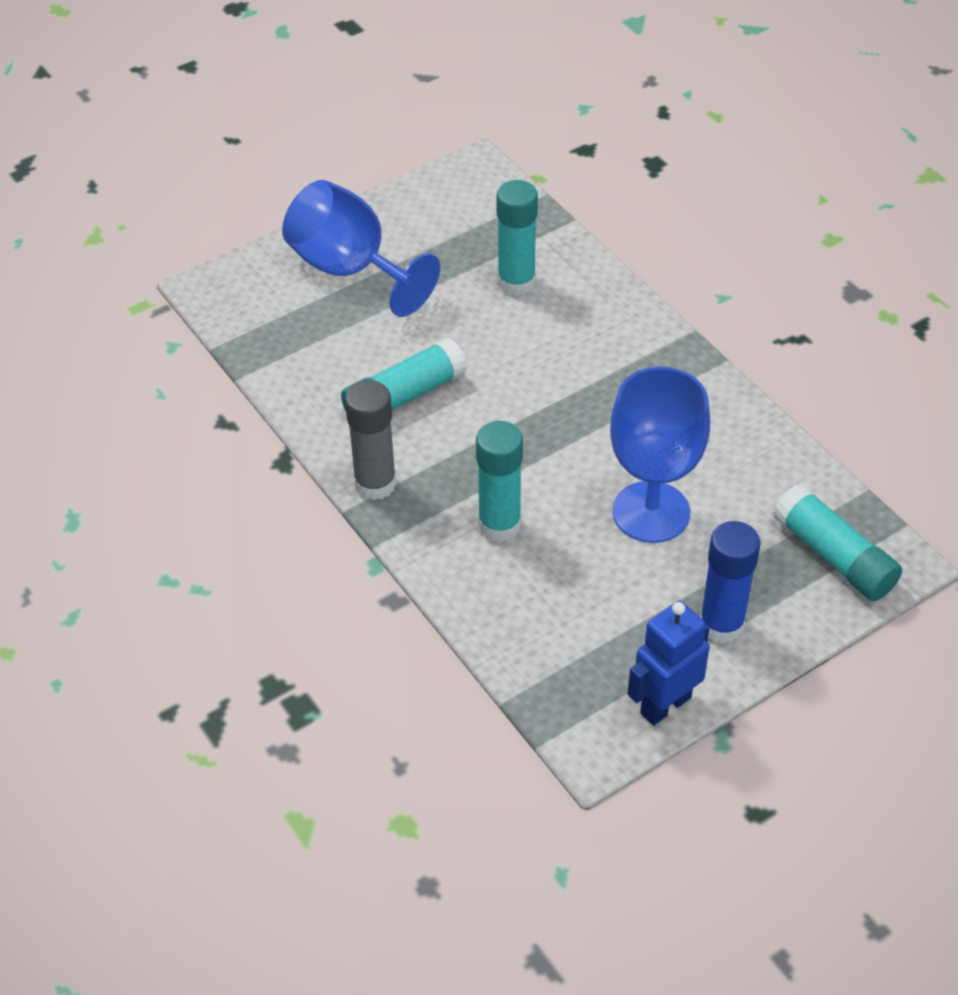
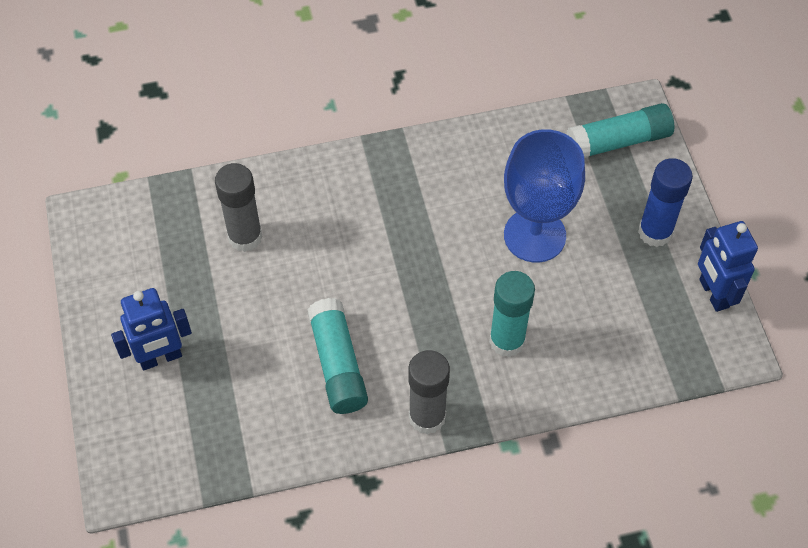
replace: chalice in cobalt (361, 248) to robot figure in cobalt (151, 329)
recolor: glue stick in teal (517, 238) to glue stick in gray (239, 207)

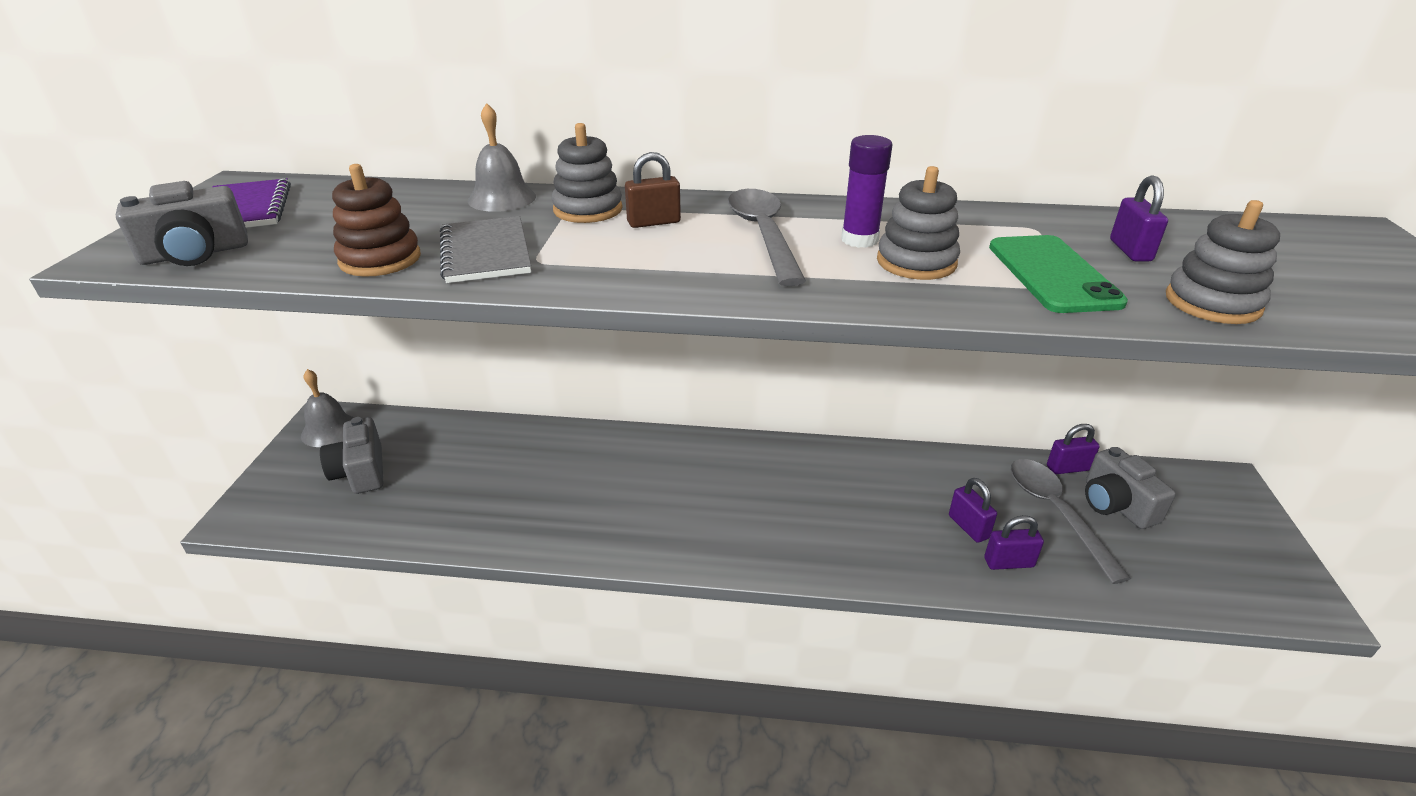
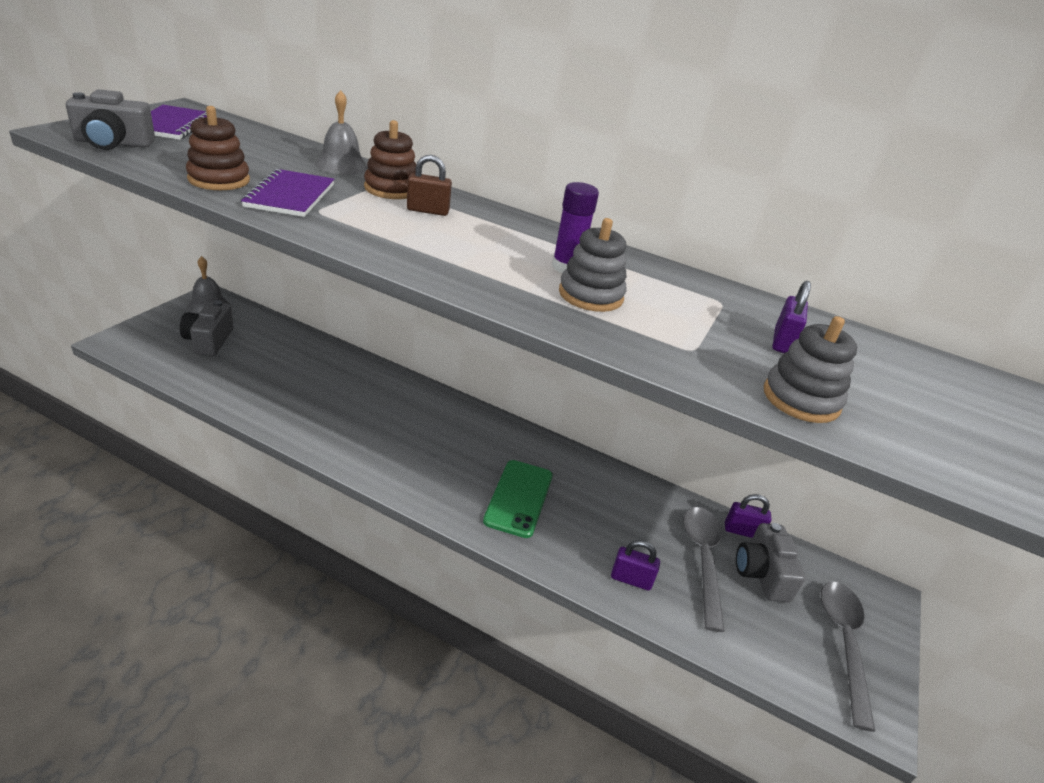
delete: padlock in violet (973, 510)
move: tablespoon in gray (767, 237) to (848, 657); phone in leaf-green (1058, 274) to (518, 499)
recolor: notebook in gray (485, 249) to notebook in violet (287, 193); stacking toy in gray (587, 173) to stacking toy in dark brown (390, 159)

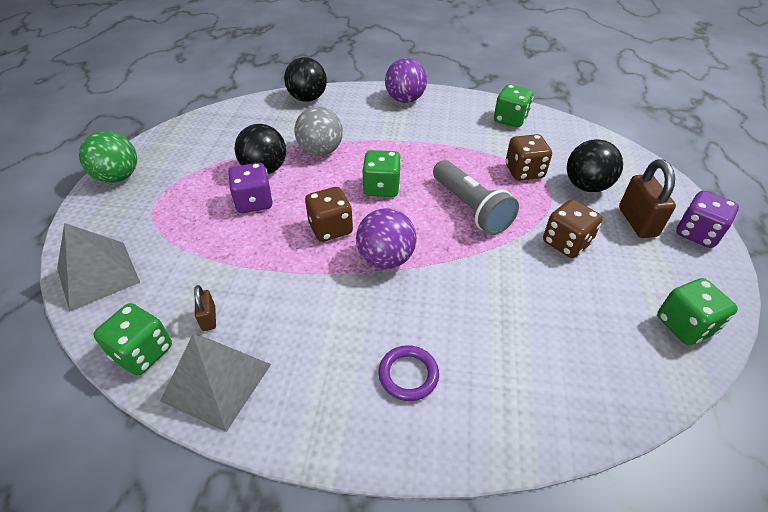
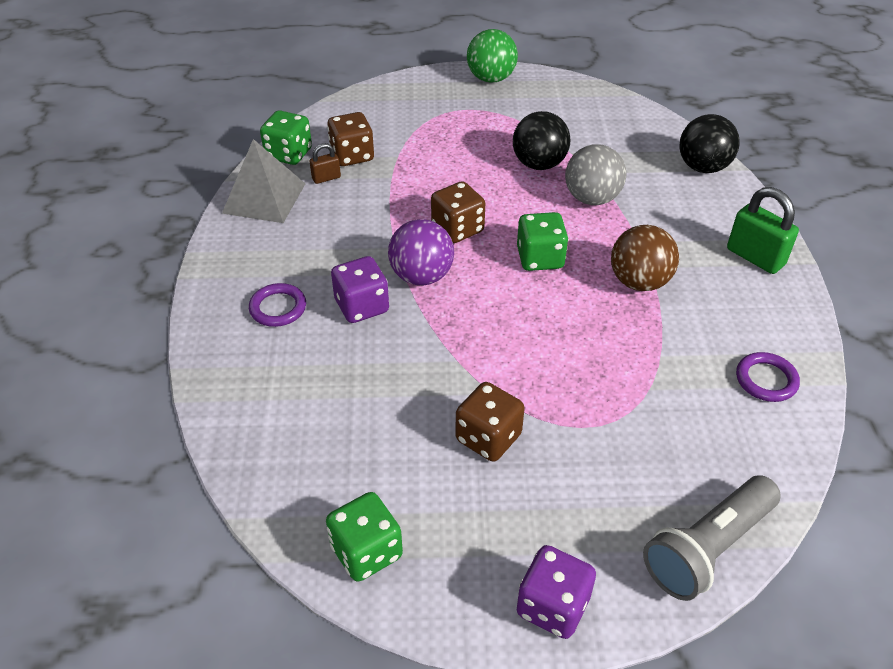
delete: pyramid shape in gray (98, 267); play ball in jet-black (595, 165); padlock in dark brown (647, 198)
insert: play ball in dark brown (645, 258)
move: dice in violet (250, 188) to (360, 289); pocket torch in gray (476, 197) to (712, 538); dice in dark brown (529, 157) to (350, 139)
replace: play ball in violet (406, 80) to padlock in leaf-green (763, 230); dice in leaf-green (513, 105) to hoop in violet (768, 377)

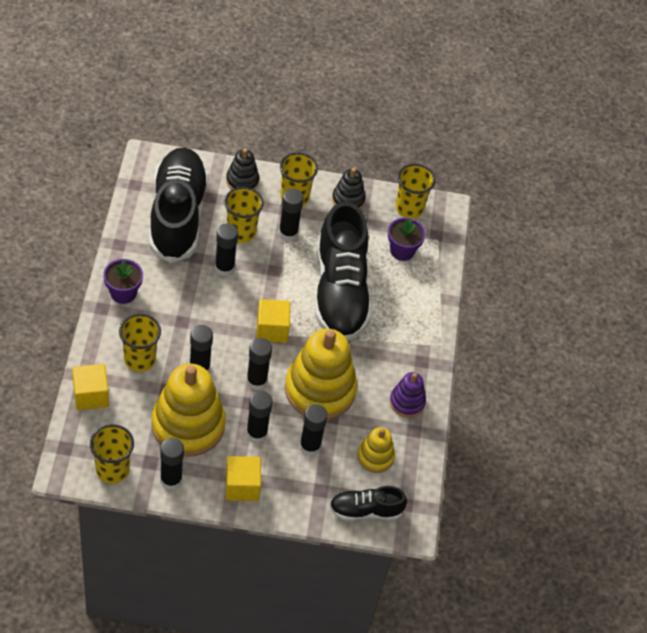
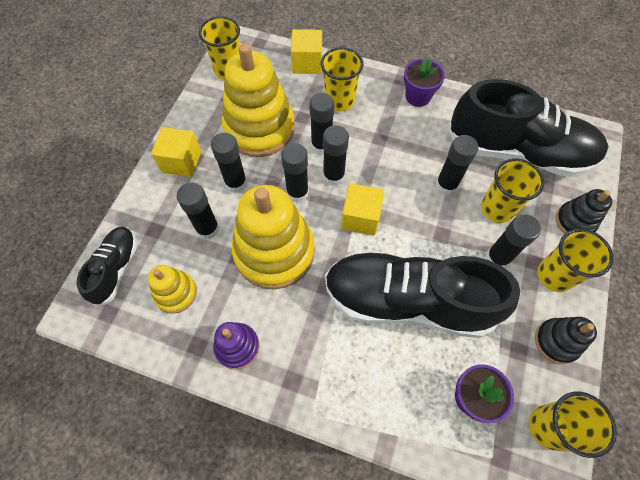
move: glue stick in jet-black (172, 464) to (336, 155)

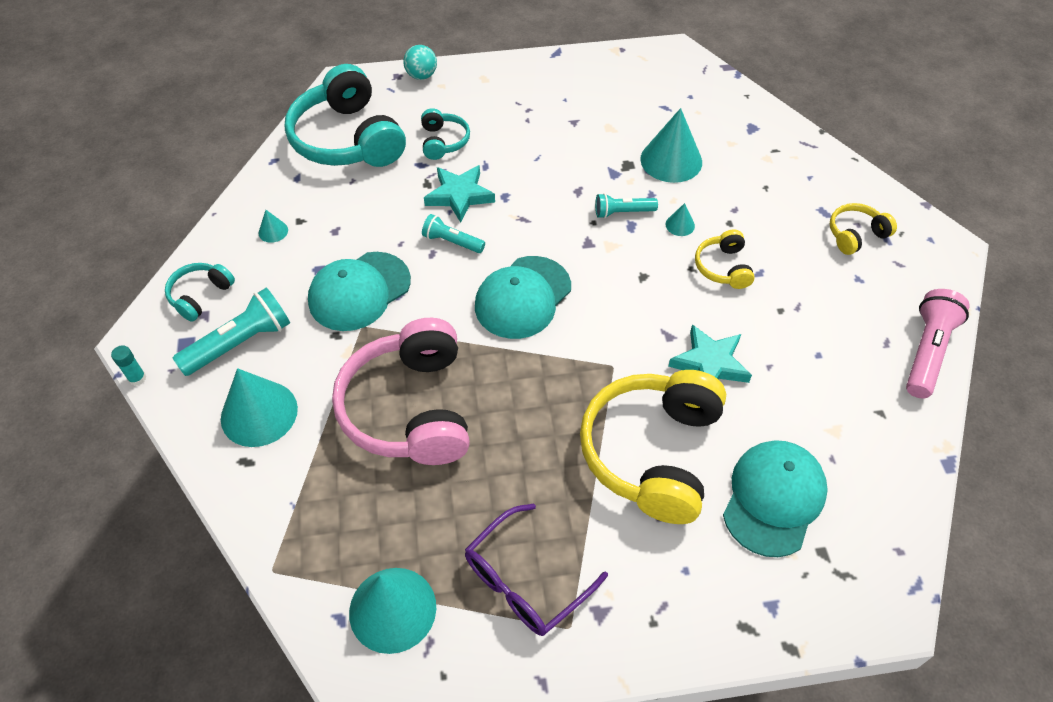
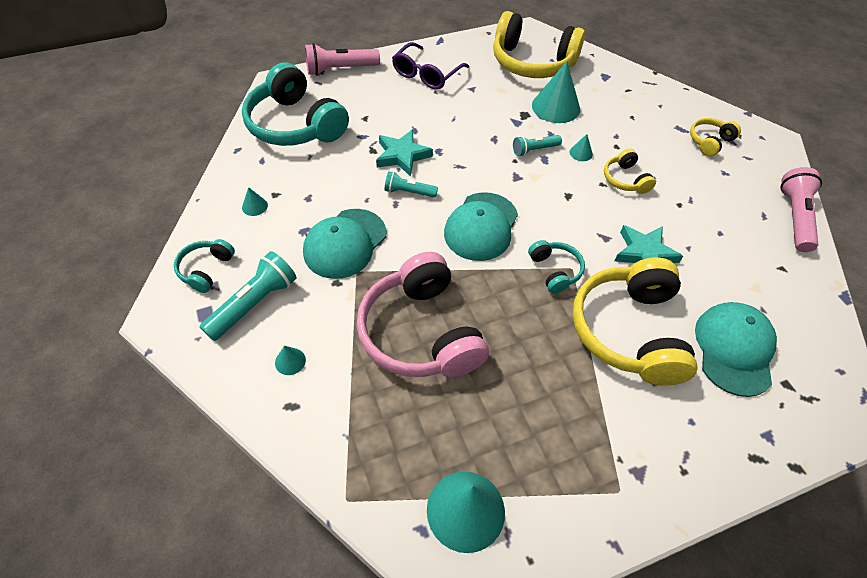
delete: glue stick in teal (128, 365)
insert: headset in yellow (539, 44)
move: headset in teal (445, 134) to (556, 266); spectacles in violet (536, 570) to (430, 66)
replace: play ball in teal (420, 62) to pocket torch in pink (342, 59)
resize: cone shape in teal (259, 407) = (290, 360) x0.45

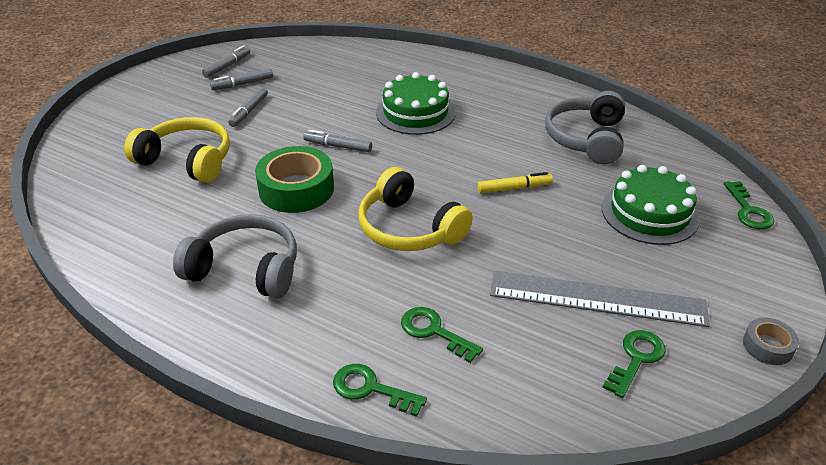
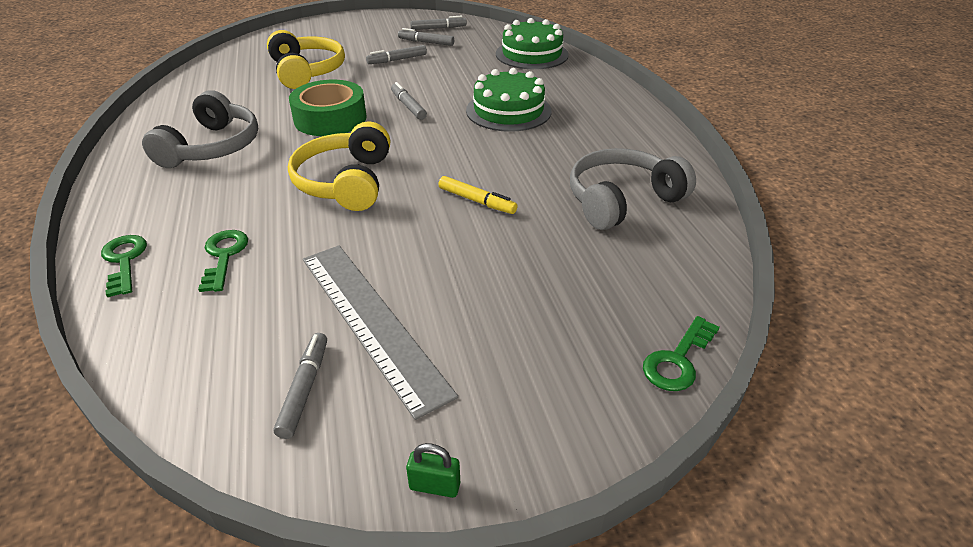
move: cake in leaf-green (651, 205) to (532, 43)
replace: key in leaf-green (634, 364) to marker in gray (300, 386); tape in gray (771, 341) to padlock in leaf-green (433, 470)
rotate: headset in gray (235, 256) = (200, 129) 45 degrees clockwise

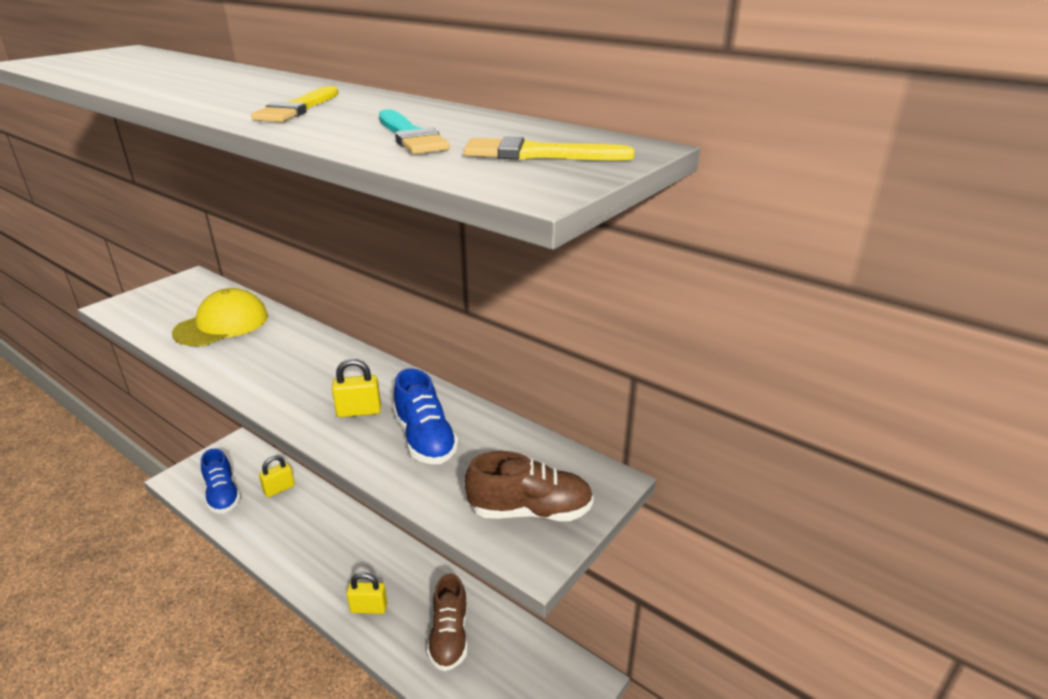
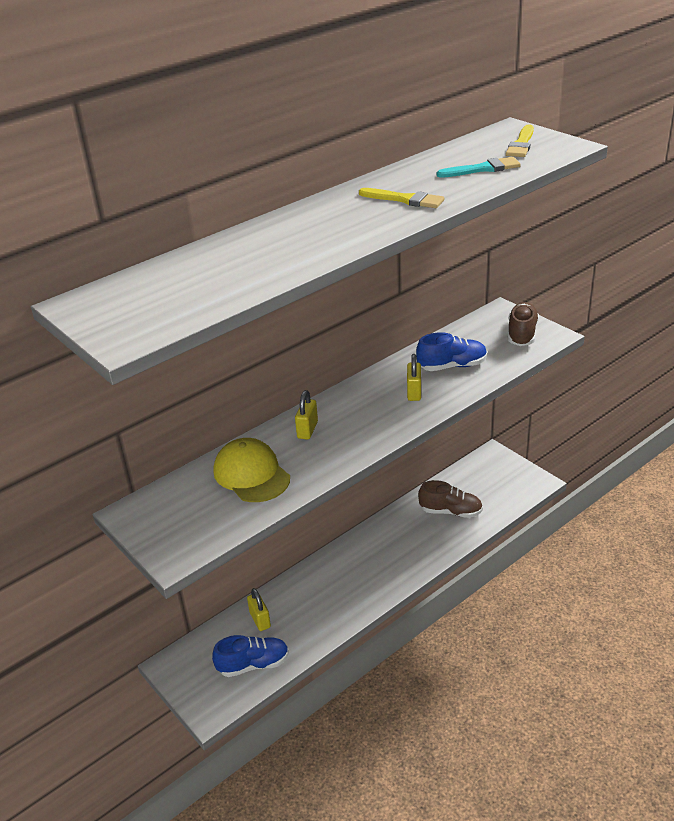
move: padlock in yellow (367, 593) to (306, 415)

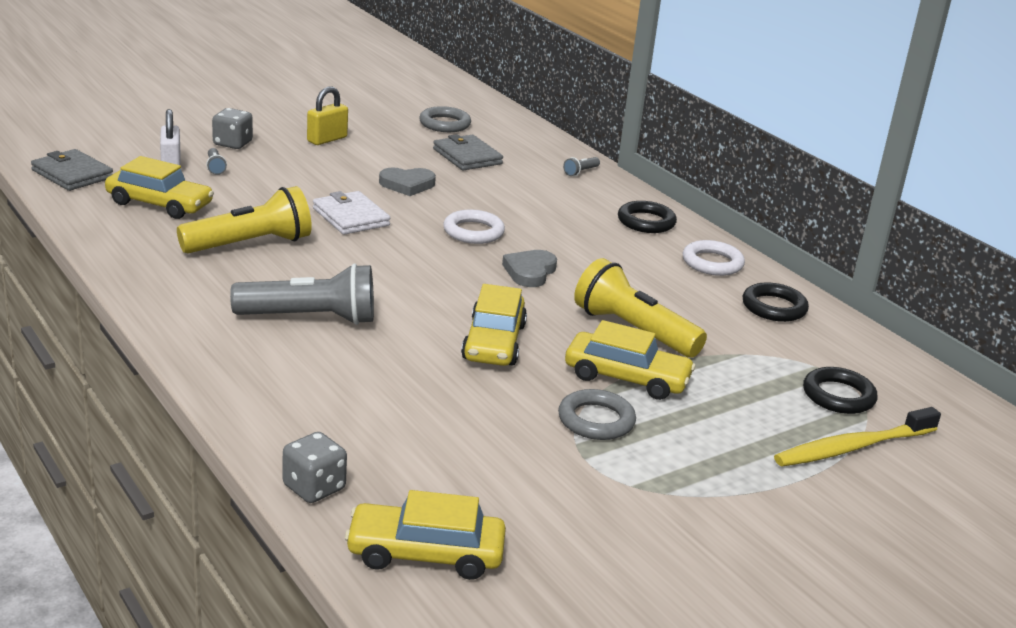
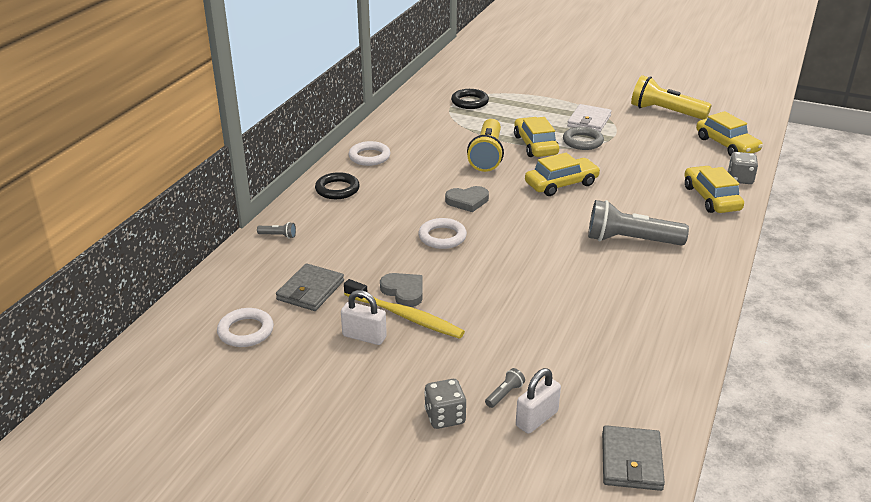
delete: padlock in yellow (327, 115); hoop in jet-black (776, 302)
insert: padlock in pure white (364, 317)
move: car in yellow (159, 187) to (714, 189); pocket torch in yellow (244, 219) to (671, 97); card wallet in pure white (351, 213) to (589, 118); dental brush in yellow (857, 437) to (404, 309)
recolor: hoop in gray (445, 119) to hoop in pure white (245, 327)
rotate: pocket torch in gray (302, 294) = (638, 223) 45 degrees counterclockwise

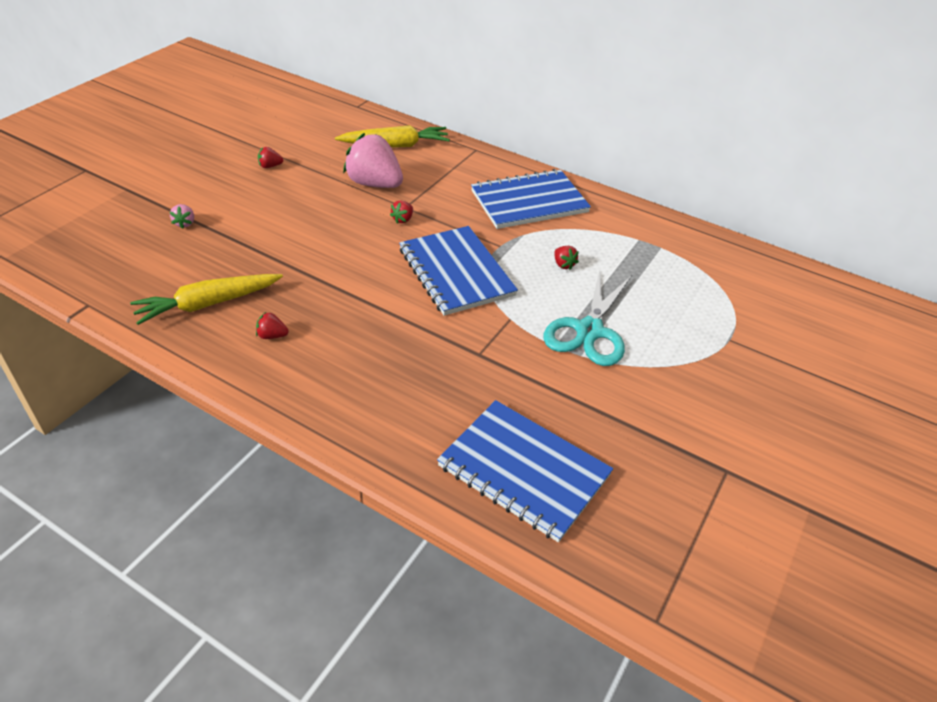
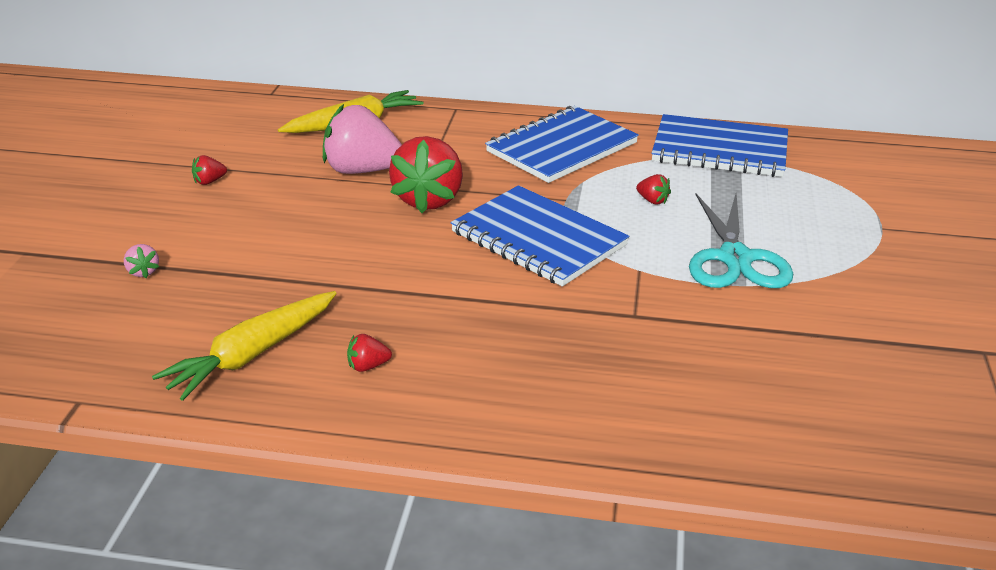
move: notebook in cobalt (525, 471) to (719, 145)
resize: strawberry in red (401, 212) = (426, 174) x2.41

